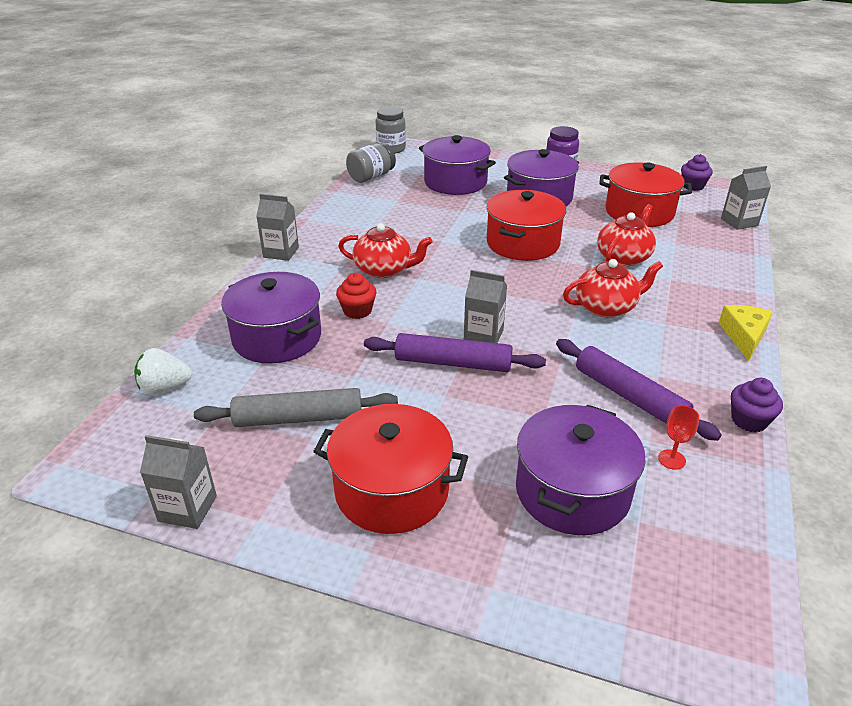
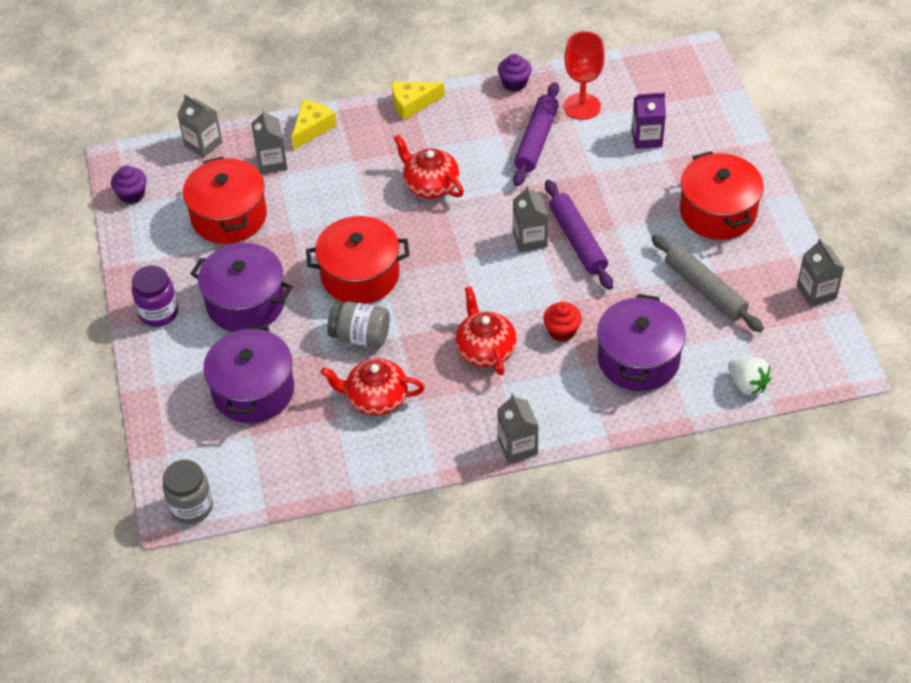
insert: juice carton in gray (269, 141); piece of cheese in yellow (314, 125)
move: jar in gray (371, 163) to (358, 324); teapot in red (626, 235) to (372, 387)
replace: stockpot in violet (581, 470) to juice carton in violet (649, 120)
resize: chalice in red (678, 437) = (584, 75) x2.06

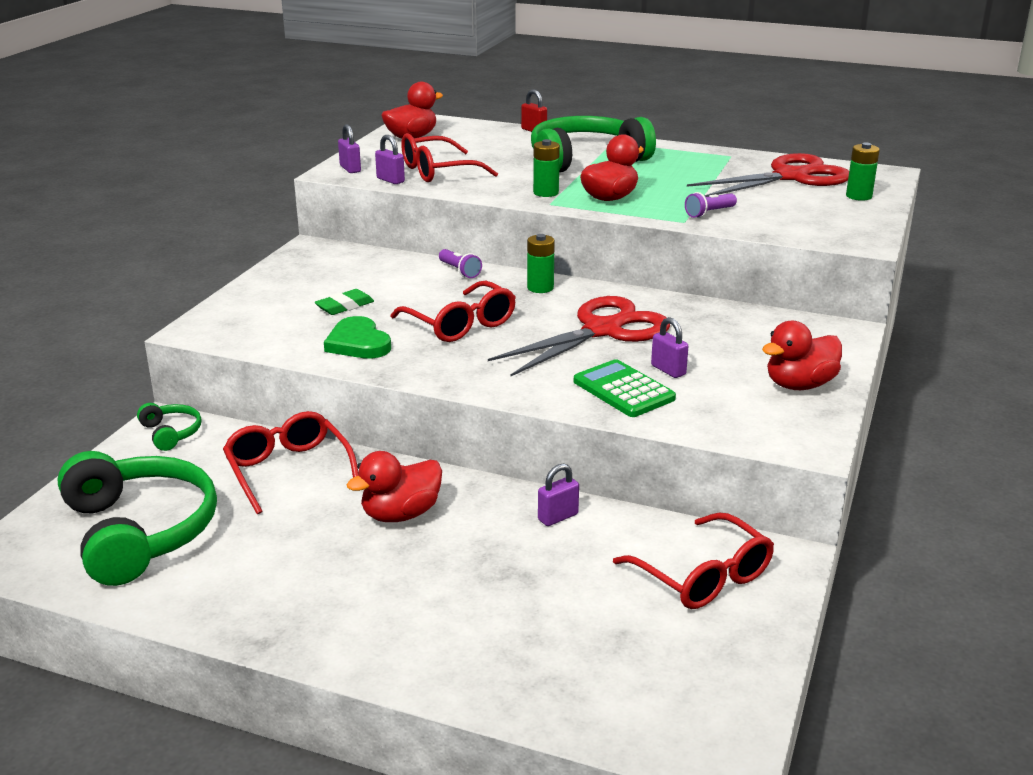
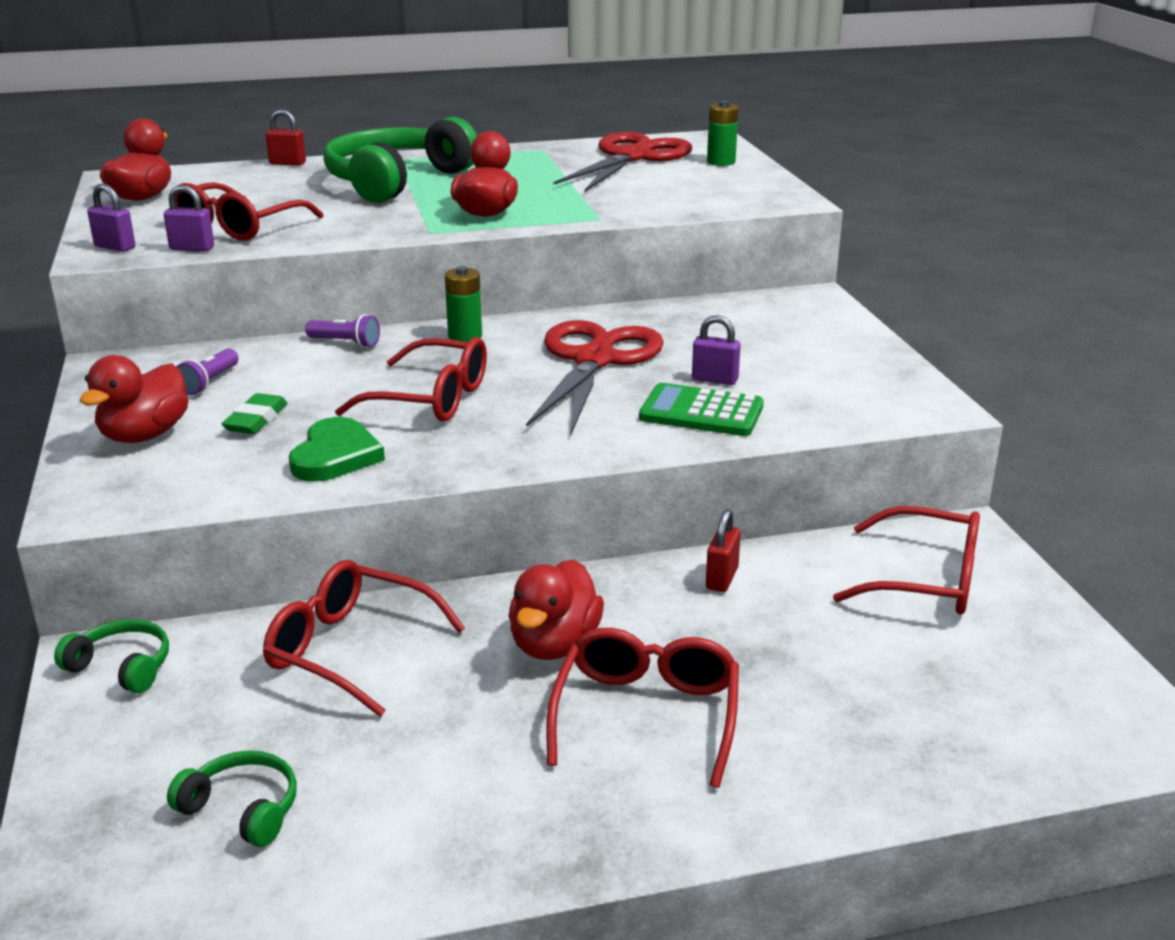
delete: power cell in leaf-green (546, 168)
insert: spectacles in red (642, 708)
move: pocket torch in violet (711, 205) to (207, 372); duck in red (802, 355) to (134, 399)
recolor: padlock in violet (558, 494) to padlock in red (723, 550)
rotate: love heart in leaf-green (357, 337) = (337, 449) 105 degrees counterclockwise
resize: headset in leaf-green (137, 518) = (232, 799) x0.45

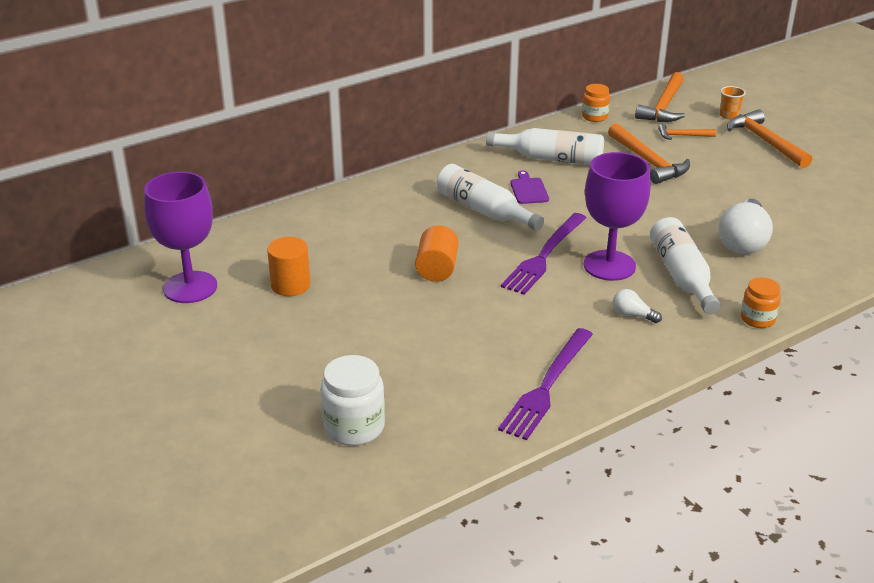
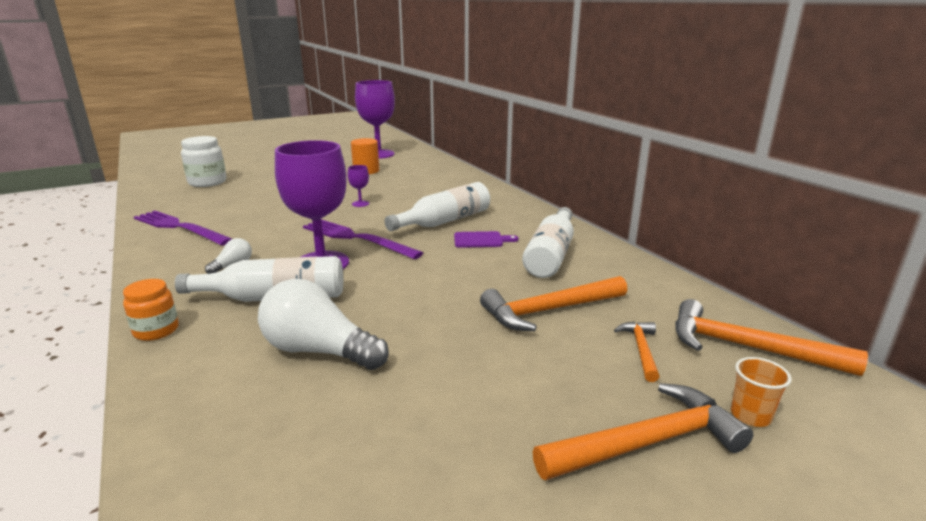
delete: jar in orange (596, 103)
replace: cylinder shape in orange (437, 253) to chalice in violet (358, 186)

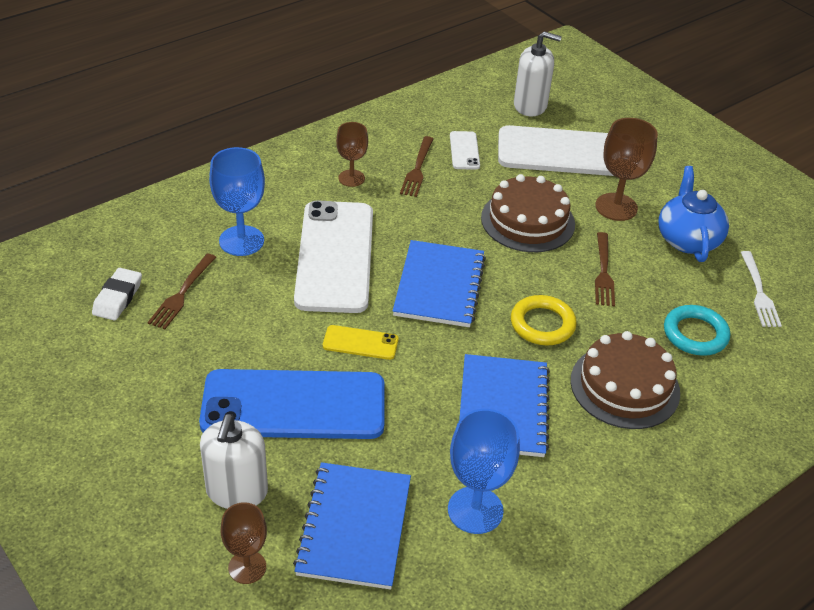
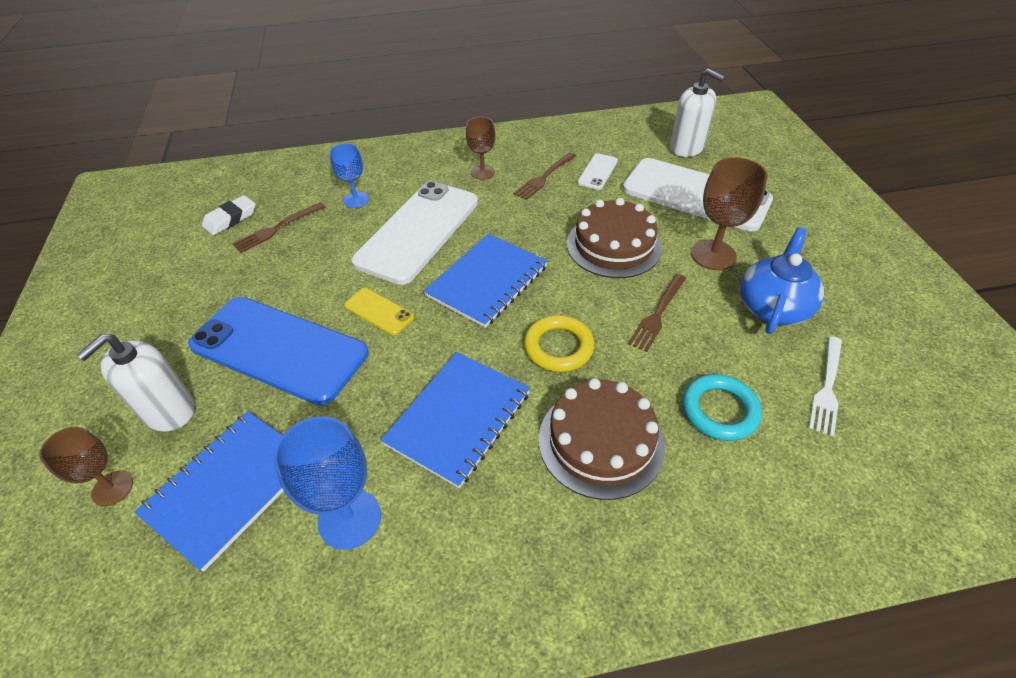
resize: chalice in cobalt (237, 201) = (349, 175) x0.64

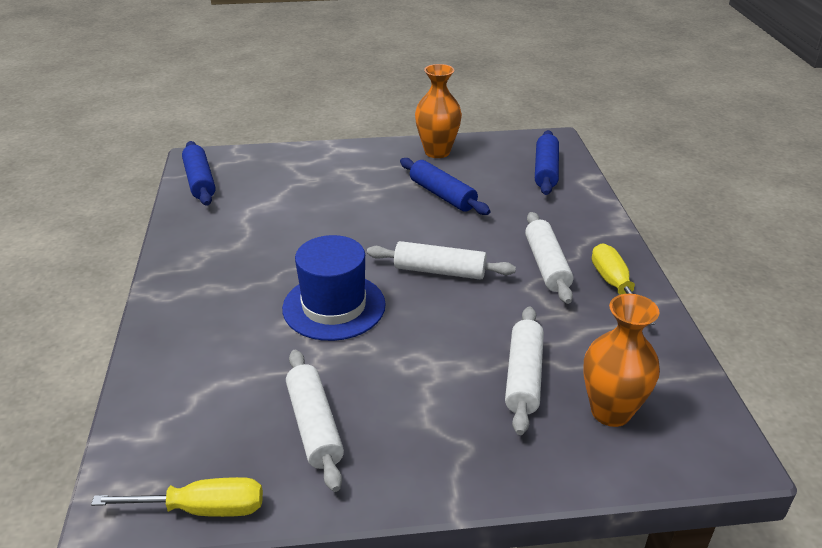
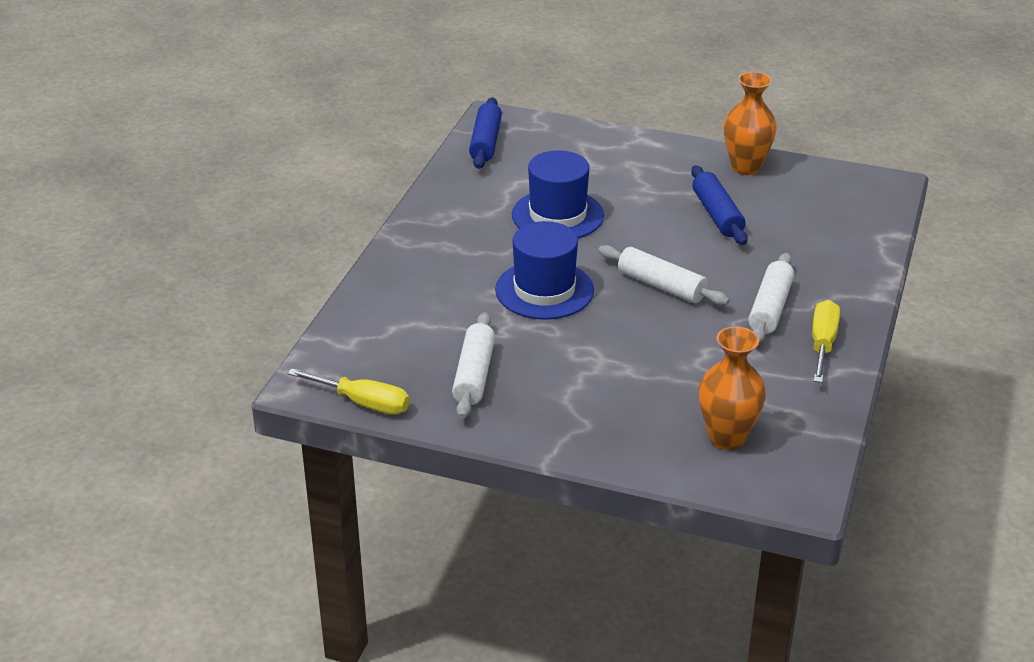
delete: pastry roller in pure white (524, 371); pastry roller in cobalt (547, 162)
insert: hat in cobalt (558, 194)

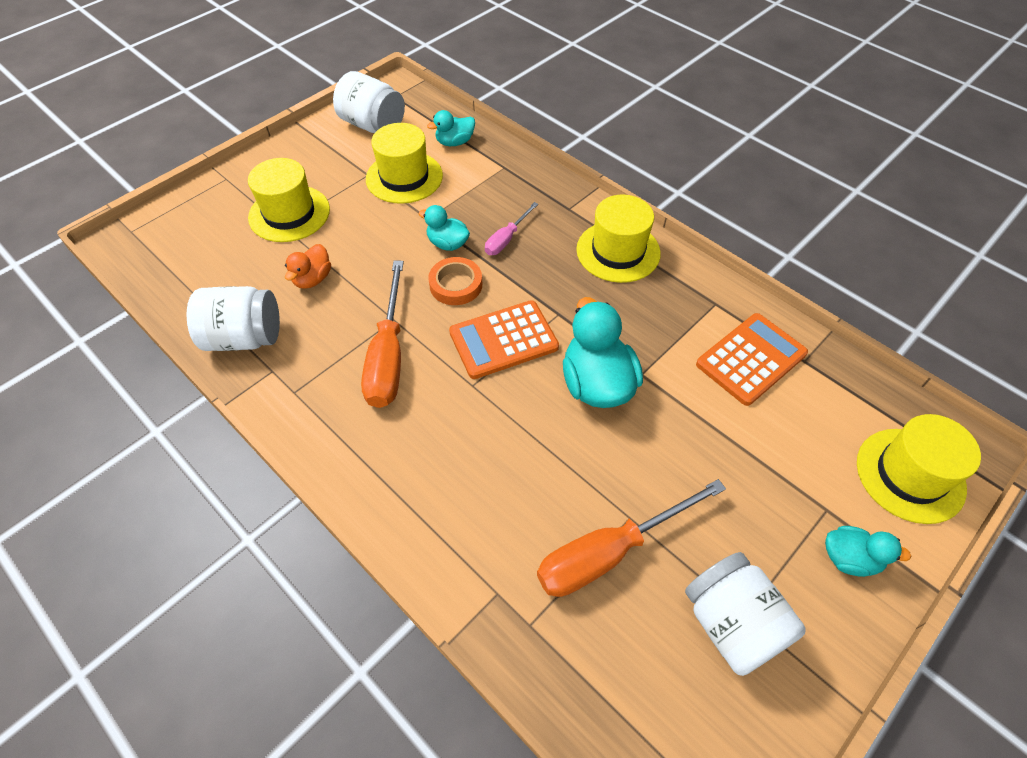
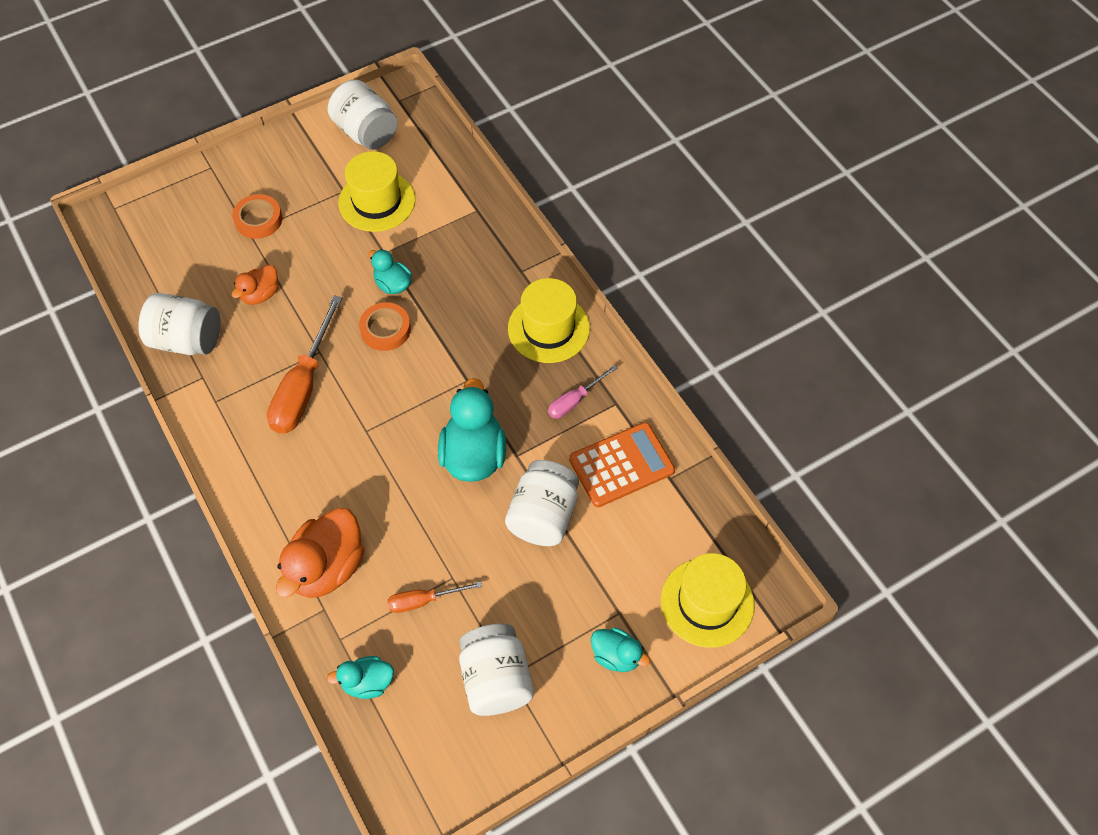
delete: pocket calculator in orange (504, 339)
insert: duck in orange (320, 553); jar in pure white (542, 503)
move: duck in teal (451, 128) to (360, 677); screwdriver in pink (511, 228) to (583, 391)
replace: hat in yellow (289, 200) to tape in orange (257, 216)
resize: screwdriver in orange (631, 538) = (435, 597) x0.53

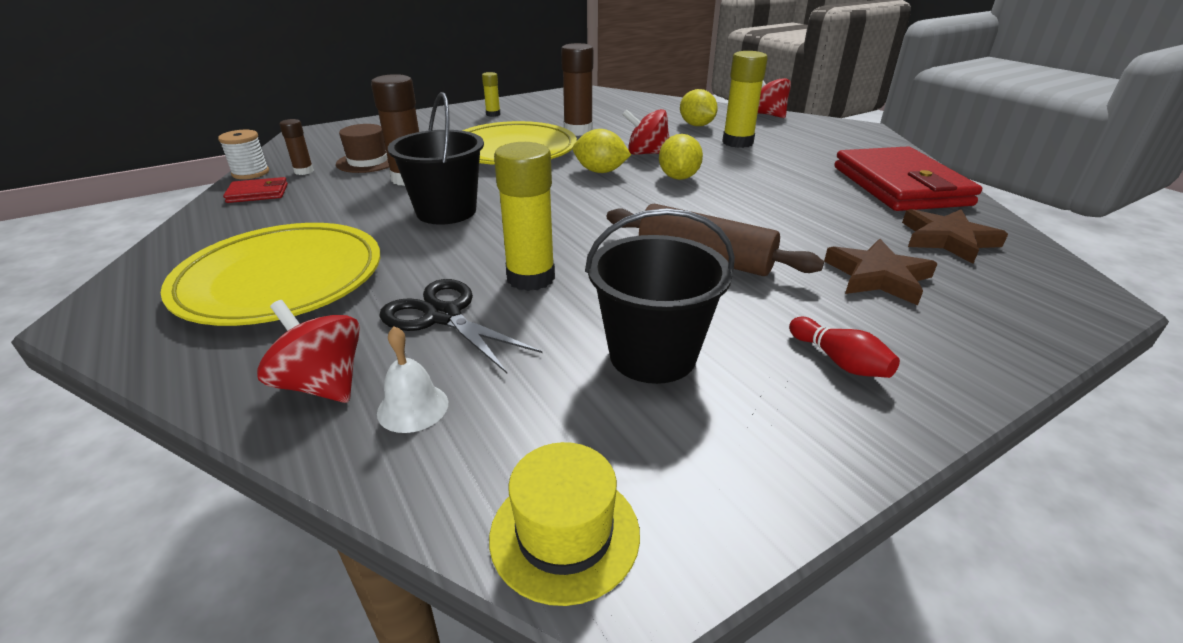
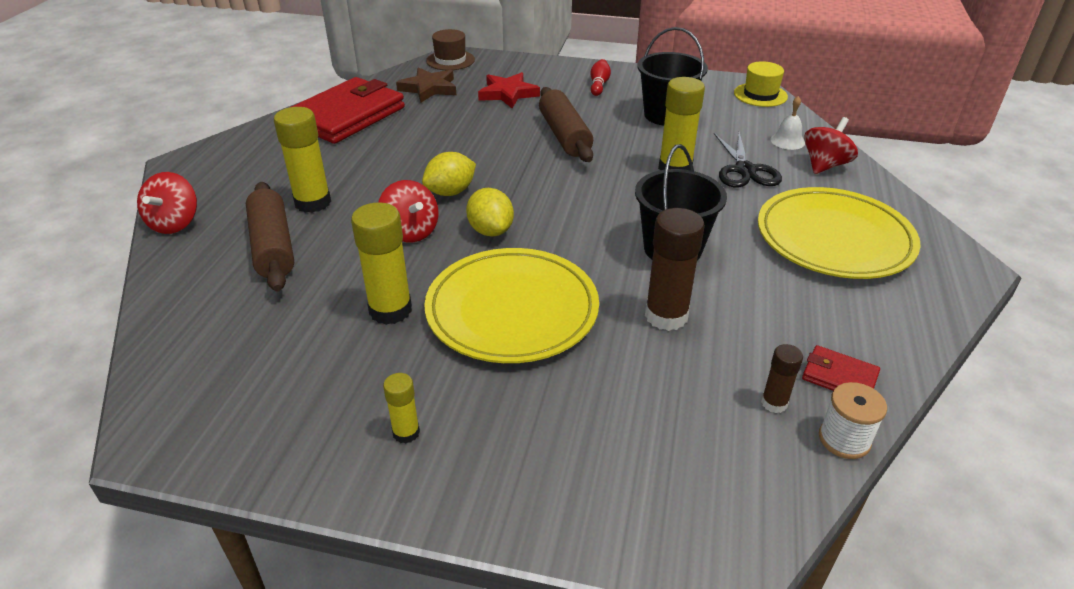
move: hat in dark brown (362, 148) to (450, 49)
replace: lemon in yellow (699, 107) to pastry roller in dark brown (270, 237)
recolor: glue stick in dark brown (577, 89) to glue stick in yellow (381, 263); five-pointed star in dark brown (881, 272) to five-pointed star in red (509, 90)
rotate: whirligig in red (308, 351) = (831, 145) 135 degrees counterclockwise

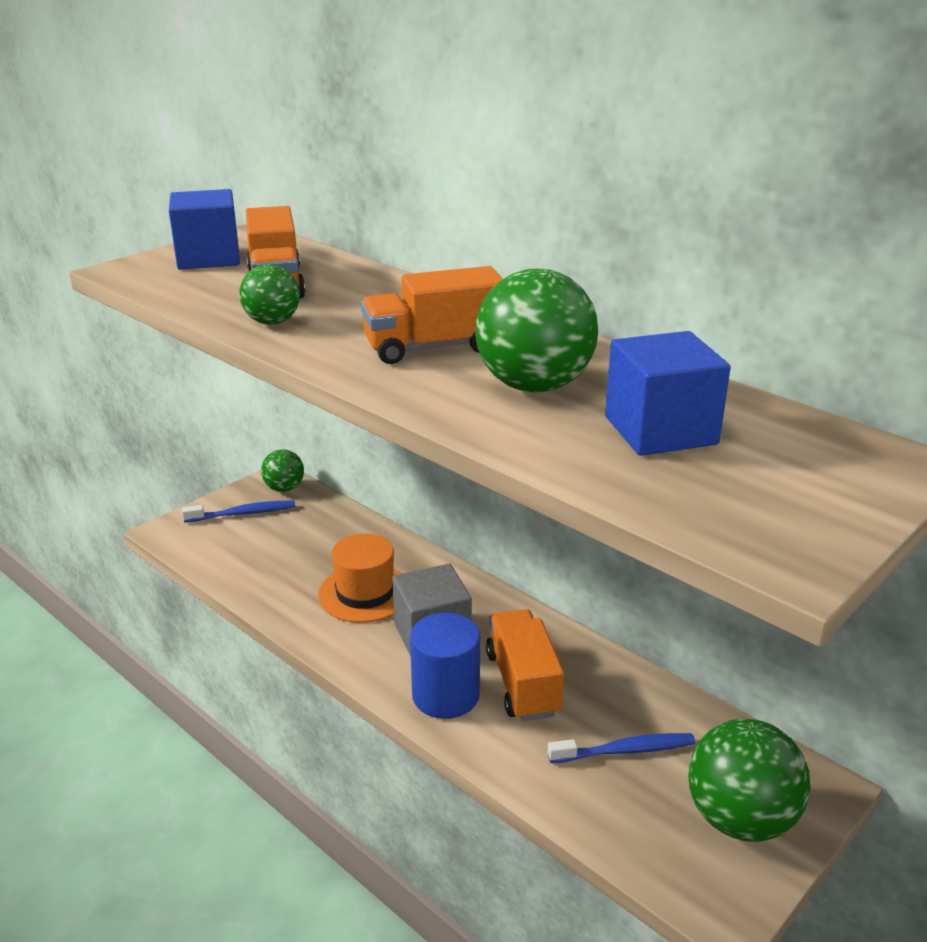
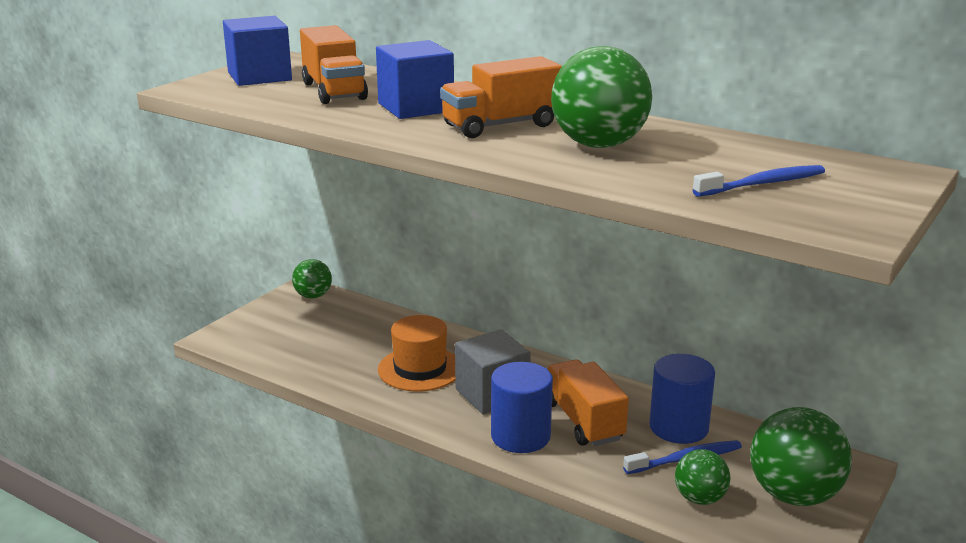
insert: cylinder shape in cobalt (682, 399)
move: dental brush in cobalt (238, 511) to (759, 181); play ball in leaf-green (269, 294) to (703, 477); cube in cobalt (668, 393) to (415, 79)

